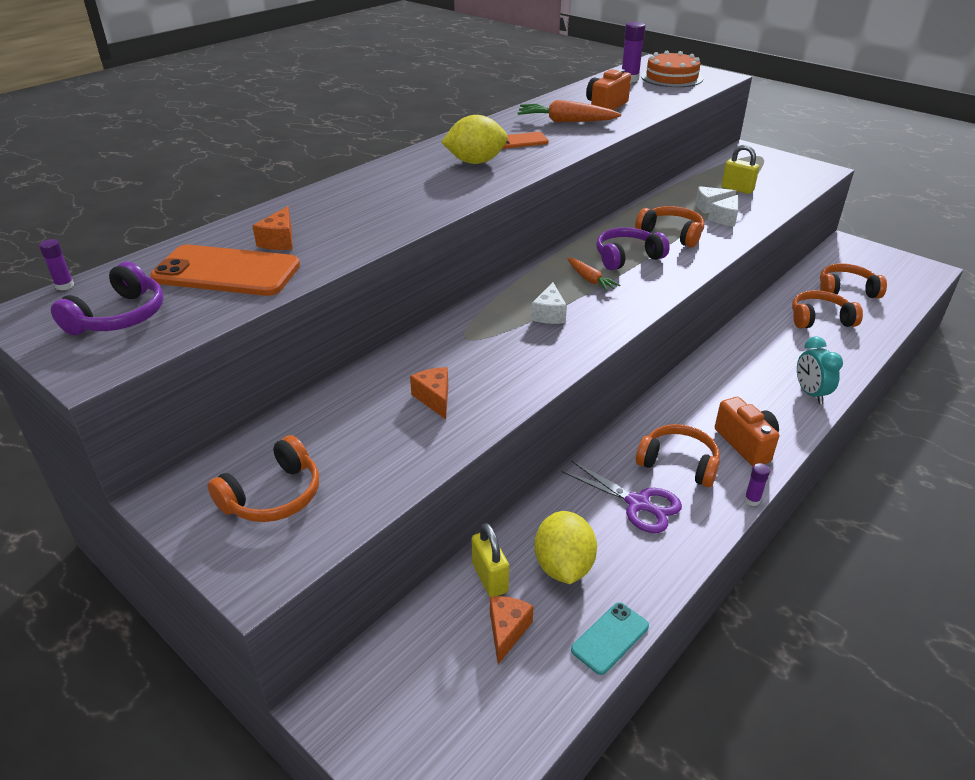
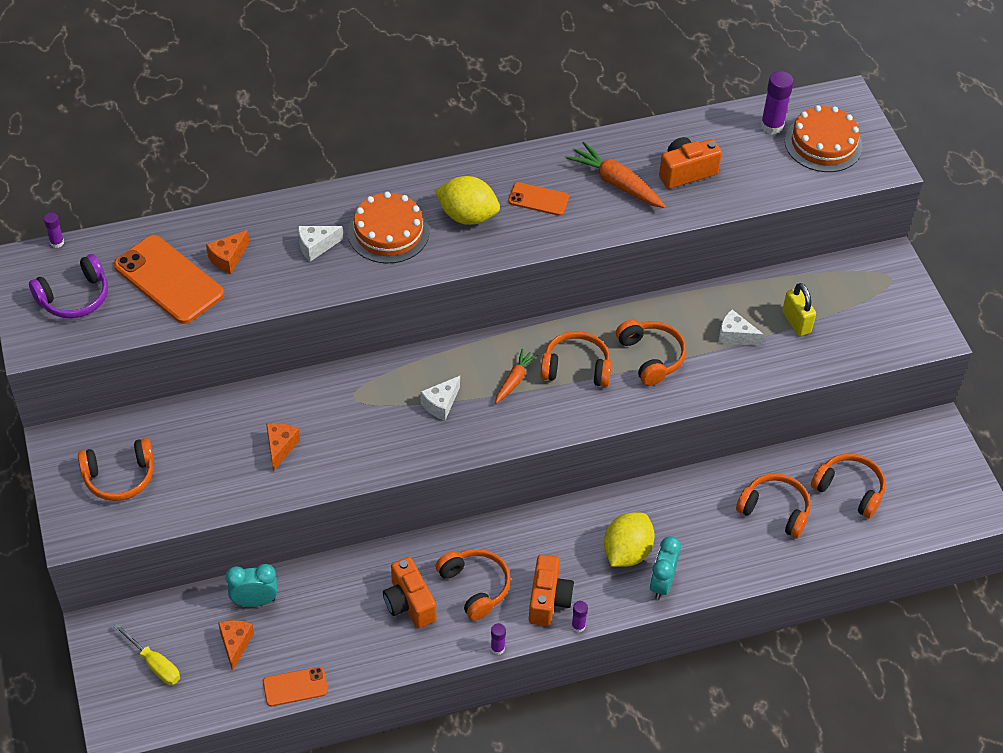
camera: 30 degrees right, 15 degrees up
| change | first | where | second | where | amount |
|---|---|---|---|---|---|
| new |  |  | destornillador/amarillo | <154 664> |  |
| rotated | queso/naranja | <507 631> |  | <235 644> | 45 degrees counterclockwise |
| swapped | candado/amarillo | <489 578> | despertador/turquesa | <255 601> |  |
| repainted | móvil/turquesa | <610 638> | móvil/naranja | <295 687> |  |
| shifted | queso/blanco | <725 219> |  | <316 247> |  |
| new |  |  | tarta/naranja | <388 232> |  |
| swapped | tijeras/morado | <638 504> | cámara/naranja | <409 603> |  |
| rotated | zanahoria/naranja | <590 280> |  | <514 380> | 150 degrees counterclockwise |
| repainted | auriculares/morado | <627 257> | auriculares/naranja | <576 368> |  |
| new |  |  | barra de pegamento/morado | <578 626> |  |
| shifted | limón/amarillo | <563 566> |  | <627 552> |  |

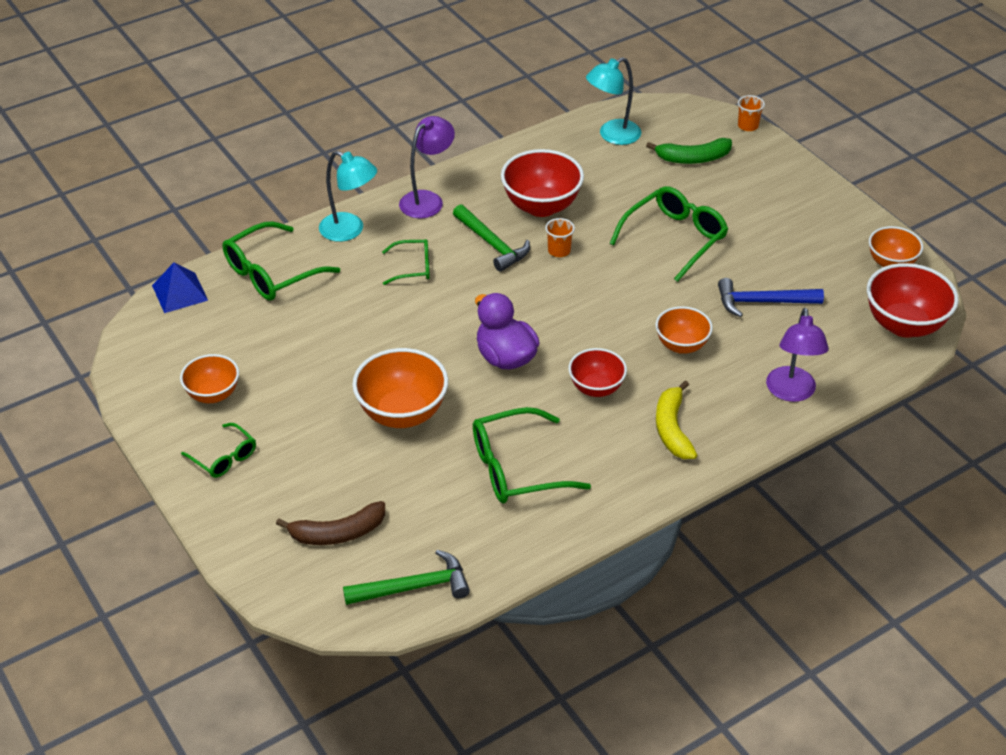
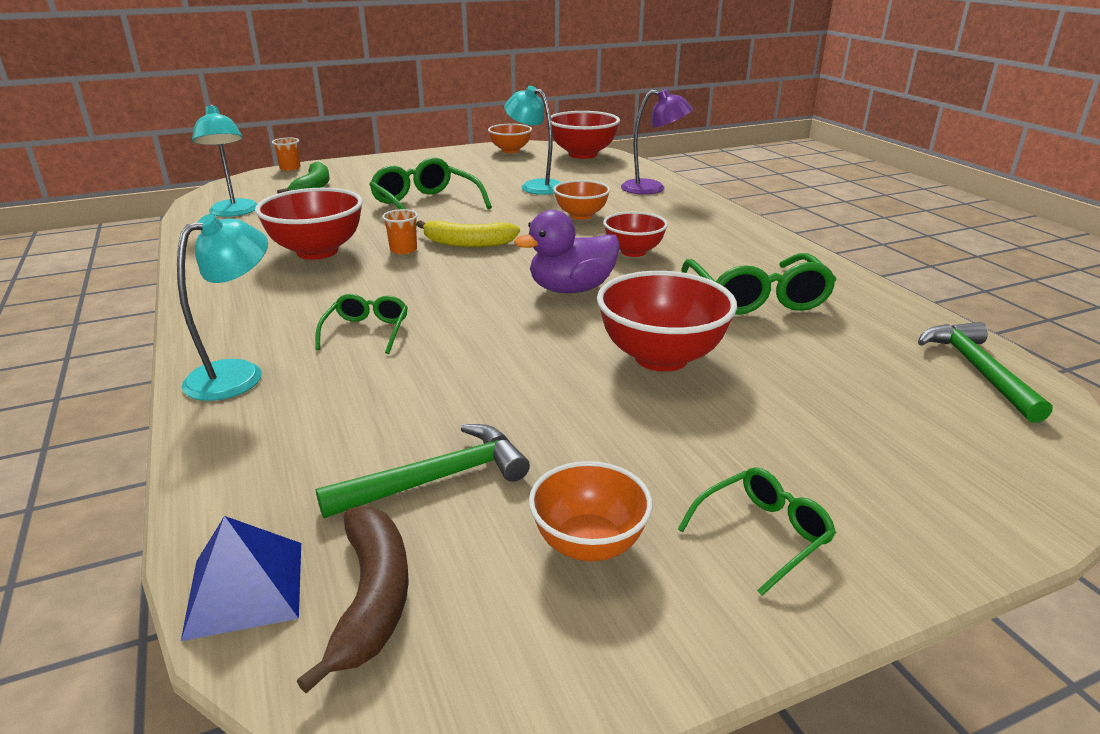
camera: 80 degrees left, 15 degrees down
| change | first | where | second | where | amount |
|---|---|---|---|---|---|
| shifted | plátano/marrón | <337 533> |  | <371 599> |  |
| shifted | martillo/verde | <492 244> |  | <436 479> |  |
| shifted | plátano/amarillo | <672 428> |  | <467 243> |  |
| swapped | martillo/azul | <762 302> | lámpara/turquesa | <535 186> |  |
| repainted | cuenco/naranja | <402 413> | cuenco/rojo | <661 358> |  |
| gone | gafas/verde | <271 273> |  |  |  |
| gone | lámpara/morado | <427 200> |  |  |  |

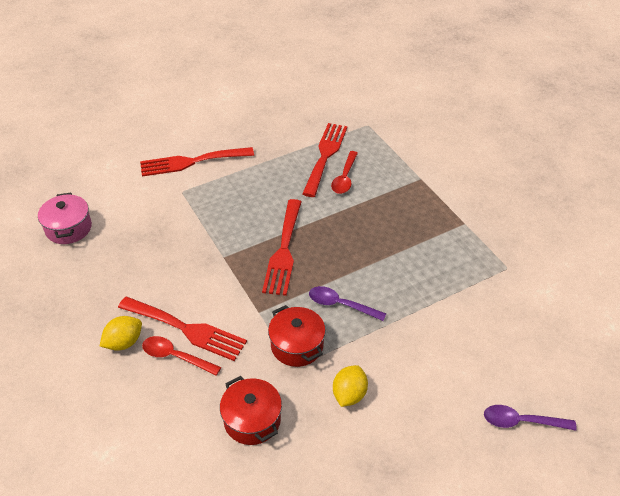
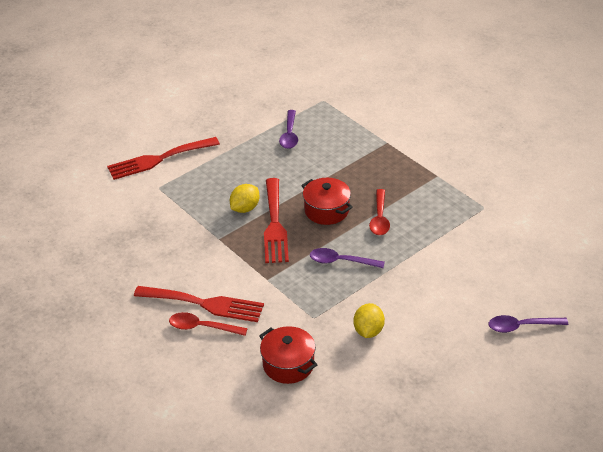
camera: 10 degrees left, 5 degrees down
| change | first | where | second | where | amount |
|---|---|---|---|---|---|
| shifted | limón/amarillo | <124 342> |  | <245 208> |  |
| swapped | tenedor/rojo | <325 155> | cuchara/morado | <289 134> |  |
| shifted | olla/rojo | <297 345> |  | <326 210> |  |
| shifted | cuchara/rojo | <345 178> |  | <379 218> |  |
| gone | olla/rosa | <68 228> |  |  |  |

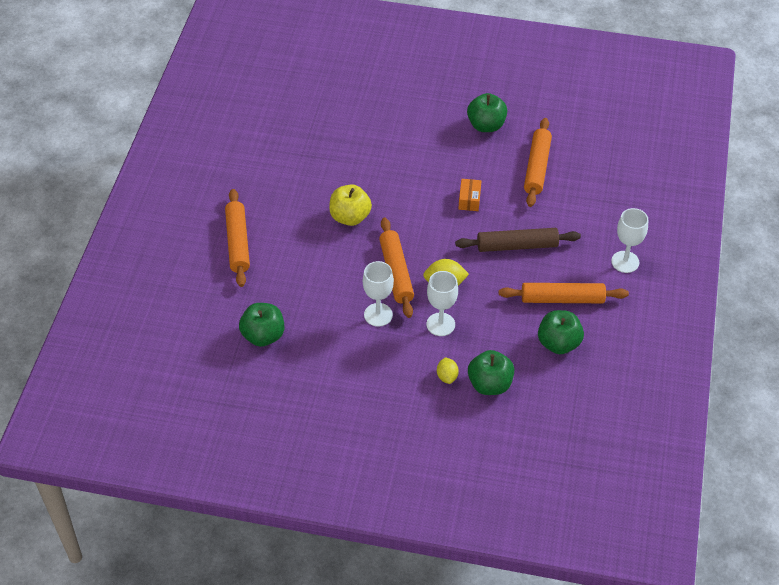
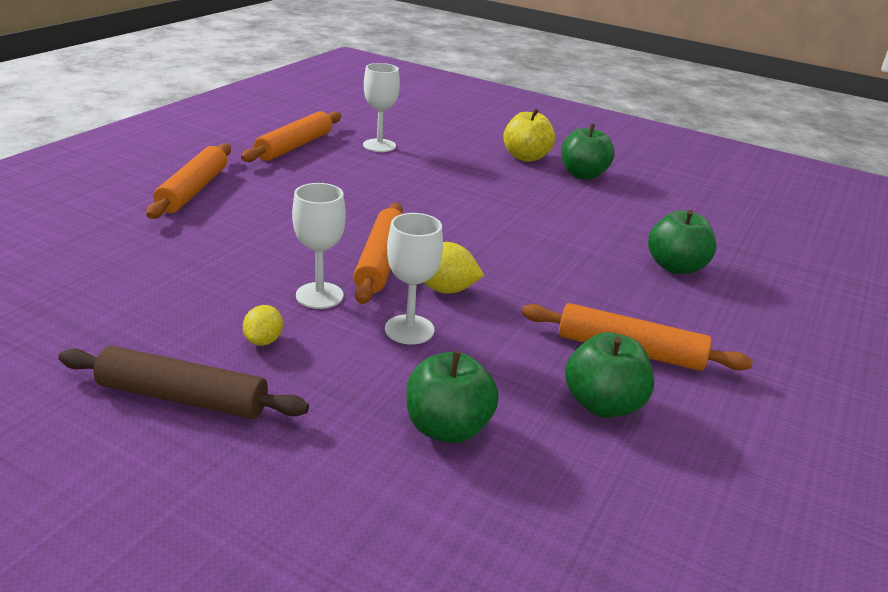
camera: 15 degrees right, 20 degrees down
| change | first | where | second | where | amount |
|---|---|---|---|---|---|
| shifted | rodillo/marrón | <517 246> |  | <183 397> |  |
| shifted | rodillo/naranja | <537 167> |  | <294 146> |  |
| shifted | limón/amarillo | <447 376> |  | <264 340> |  |
| shifted | copa/blanco | <625 262> |  | <379 145> |  |
| shifted | manzana/amarillo | <350 217> |  | <526 157> |  |
| shifted | manzana/verde | <263 336> |  | <675 267> |  |
| gone | caja/naranja | <469 200> |  |  |  |

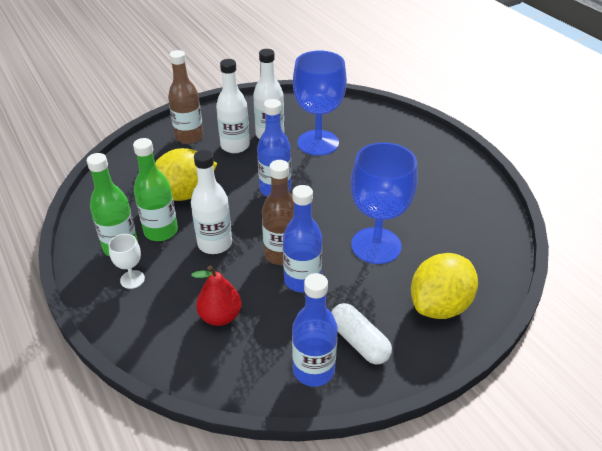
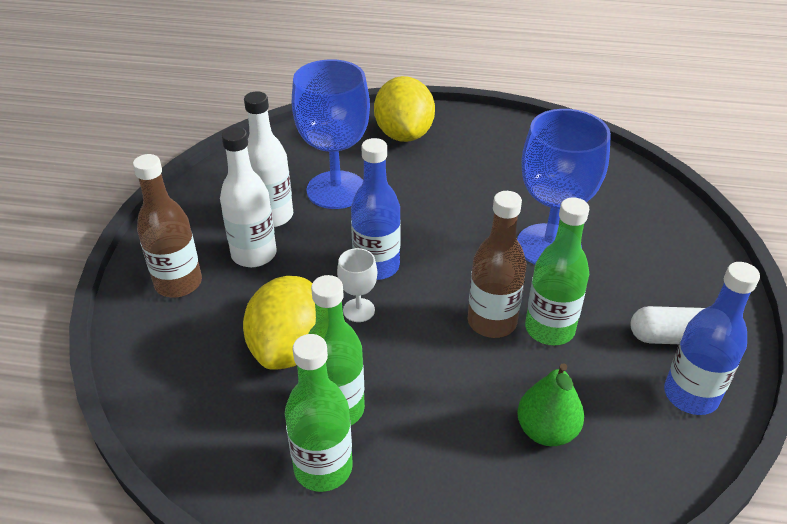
camera: 50 degrees left, 0 degrees up
| change | first | where | second | where | amount |
|---|---|---|---|---|---|
| shifted | copa/blanco | <132 279> |  | <359 310> |  |
| shifted | limón/amarillo | <439 305> |  | <404 134> |  |
| repainted | pera/rojo | <220 316> | pera/verde | <546 431> |  |
| repainted | botella/azul | <302 280> | botella/verde | <549 329> |  |
| gone | botella/blanco | <215 244> |  |  |  |

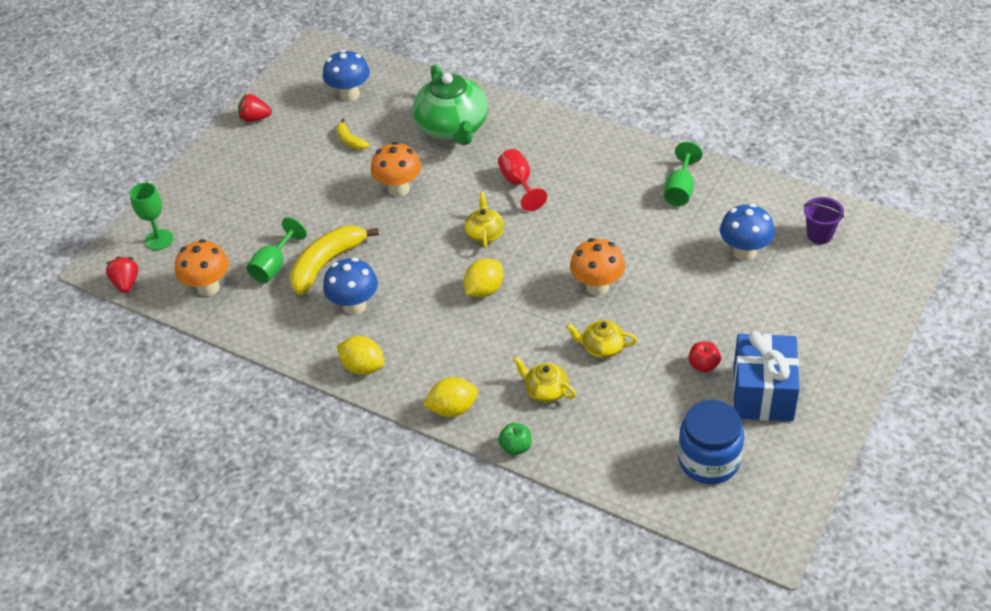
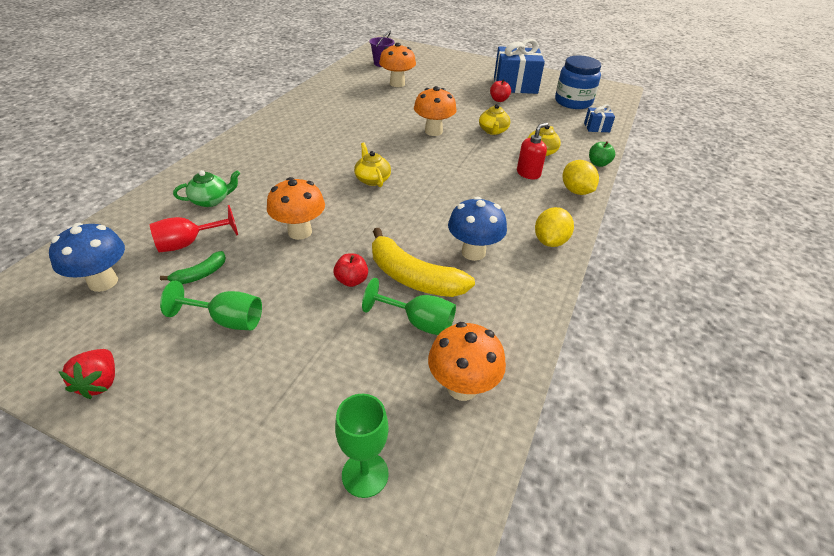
camera: 100 degrees left, 5 degrees down
| change | first | where | second | where | amount |
|---|---|---|---|---|---|
| shifted | copa/rojo | <519 184> |  | <189 243> |  |
| repainted | plátano/amarillo | <350 141> | plátano/verde | <200 274> |  |
| shifted | copa/verde | <680 189> |  | <227 320> |  |
| scaled | tetera/verde | <452 128> |  | <211 200> | x0.49 |
| new |  |  | manzana/rojo | <351 281> |  |
| rotated | tetera/amarillo | <485 233> |  | <372 179> | 75 degrees clockwise |
| repainted | seta/azul | <744 252> | seta/naranja | <397 84> |  |
| new |  |  | dispensador de jabón/rojo | <528 173> |  |
| new |  |  | regalo/azul | <596 127> |  |
| gone | fresa/rojo | <126 283> |  |  |  |
| gone | limón/amarillo | <484 290> |  |  |  |

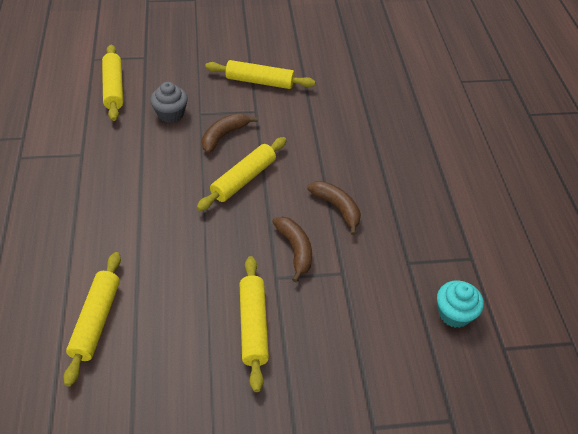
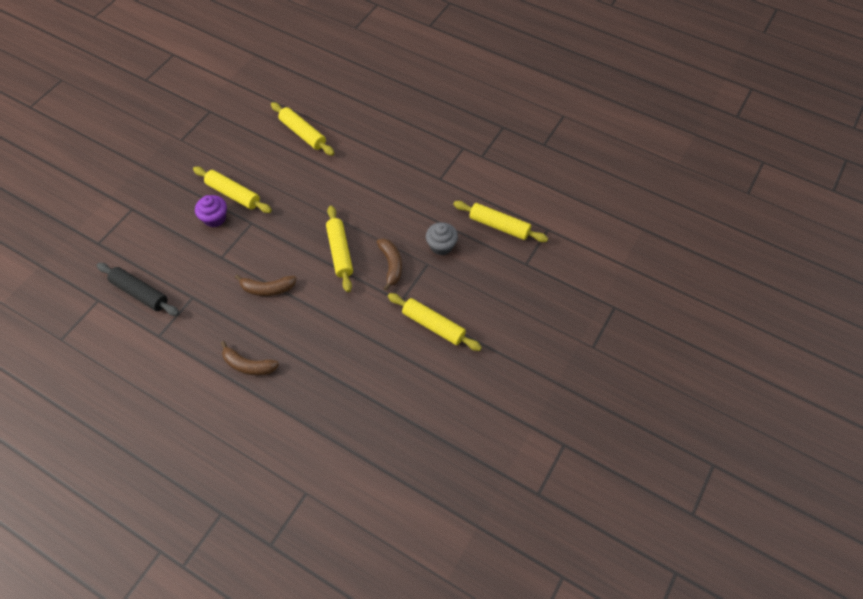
camera: 130 degrees right, 10 degrees up
| change | first | where | second | where | amount |
|---|---|---|---|---|---|
| swapped | magdalena/turquesa | <454 314> | rodillo/negro | <140 293> |  |
| new |  |  | magdalena/morado | <215 218> |  |
| shifted | plátano/marrón | <295 250> |  | <248 365> |  |
| rotated | rodillo/amarillo | <259 81> |  | <433 325> | 75 degrees clockwise |

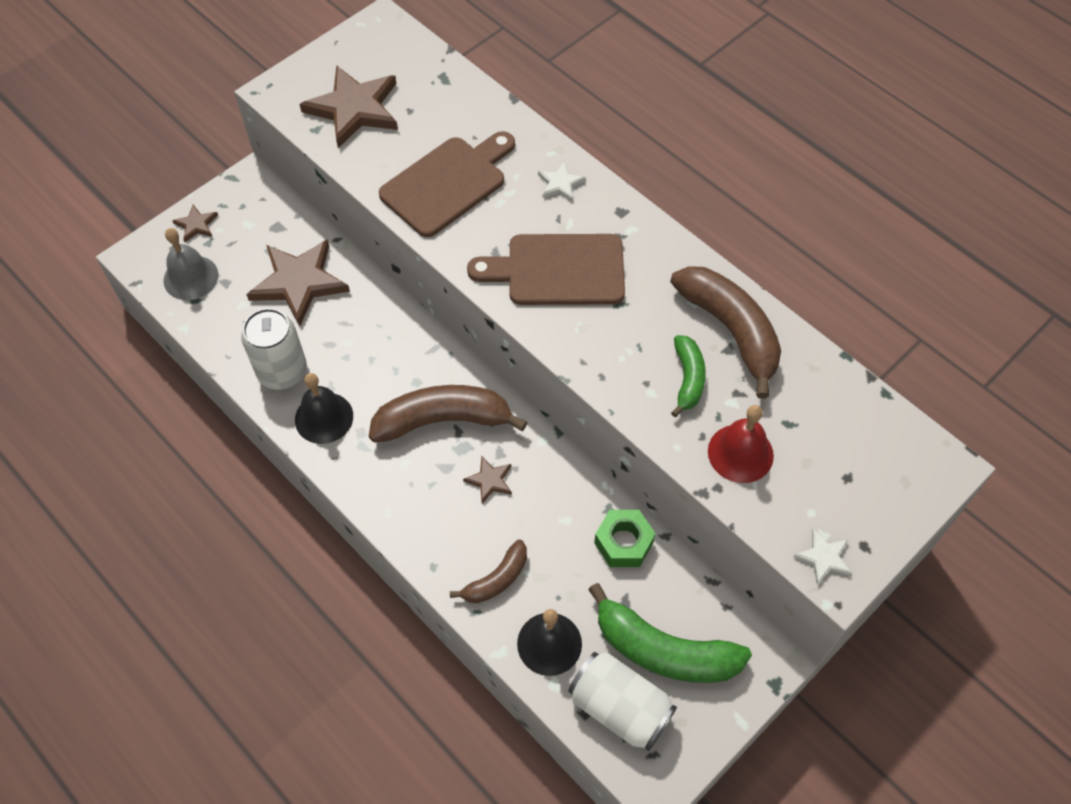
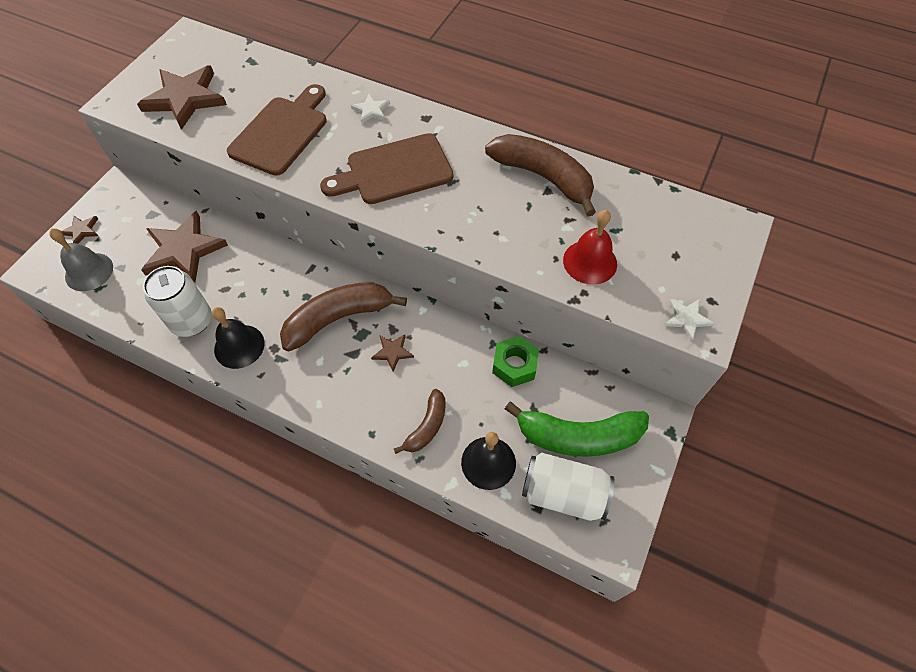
camera: 20 degrees left, 0 degrees up
| change | first | where | second | where | amount |
|---|---|---|---|---|---|
| gone | plátano/verde | <688 379> |  |  |  |

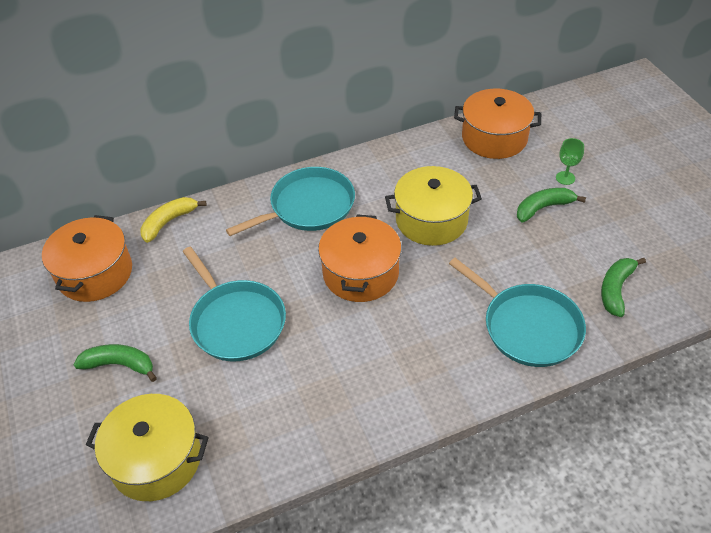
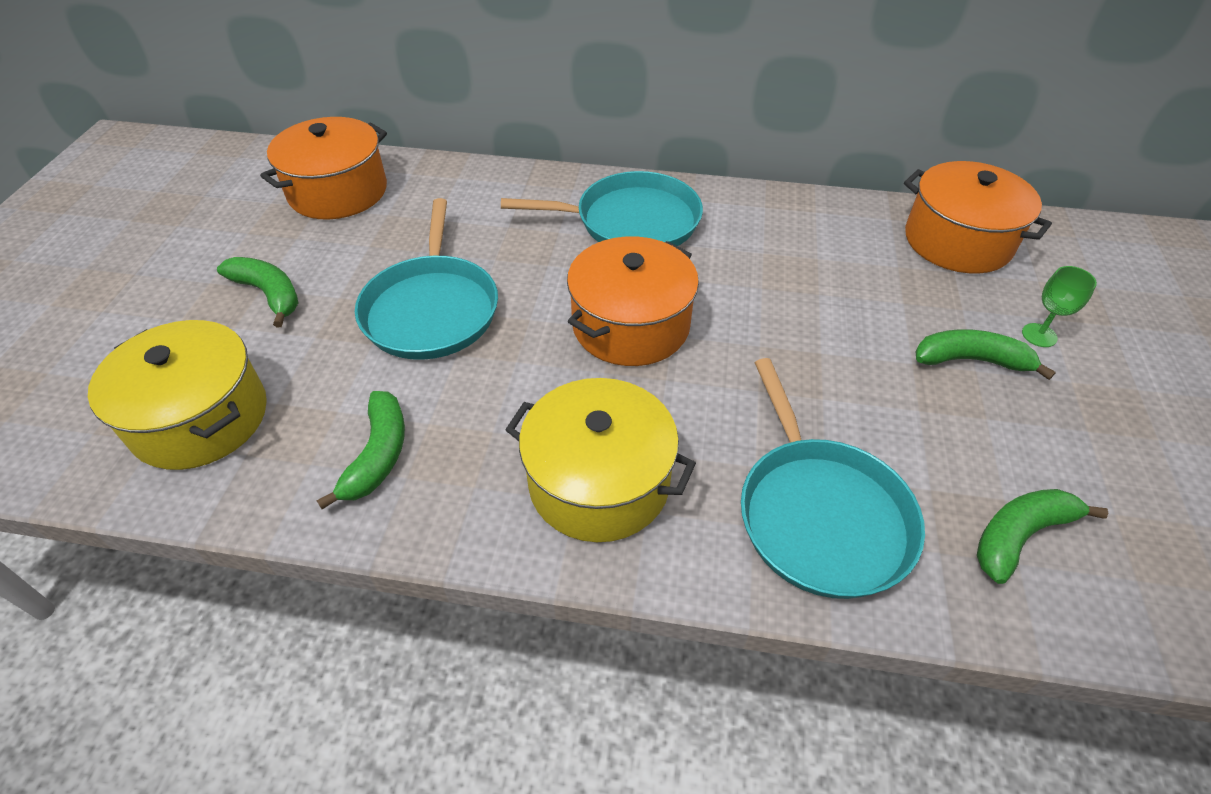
camera: 30 degrees right, 0 degrees up
| change | first | where | second | where | amount |
|---|---|---|---|---|---|
| new |  |  | plátano/verde | <378 455> |  |
| shifted | olla/amarillo | <431 220> |  | <599 482> |  |
| gone | plátano/amarillo | <169 222> |  |  |  |

